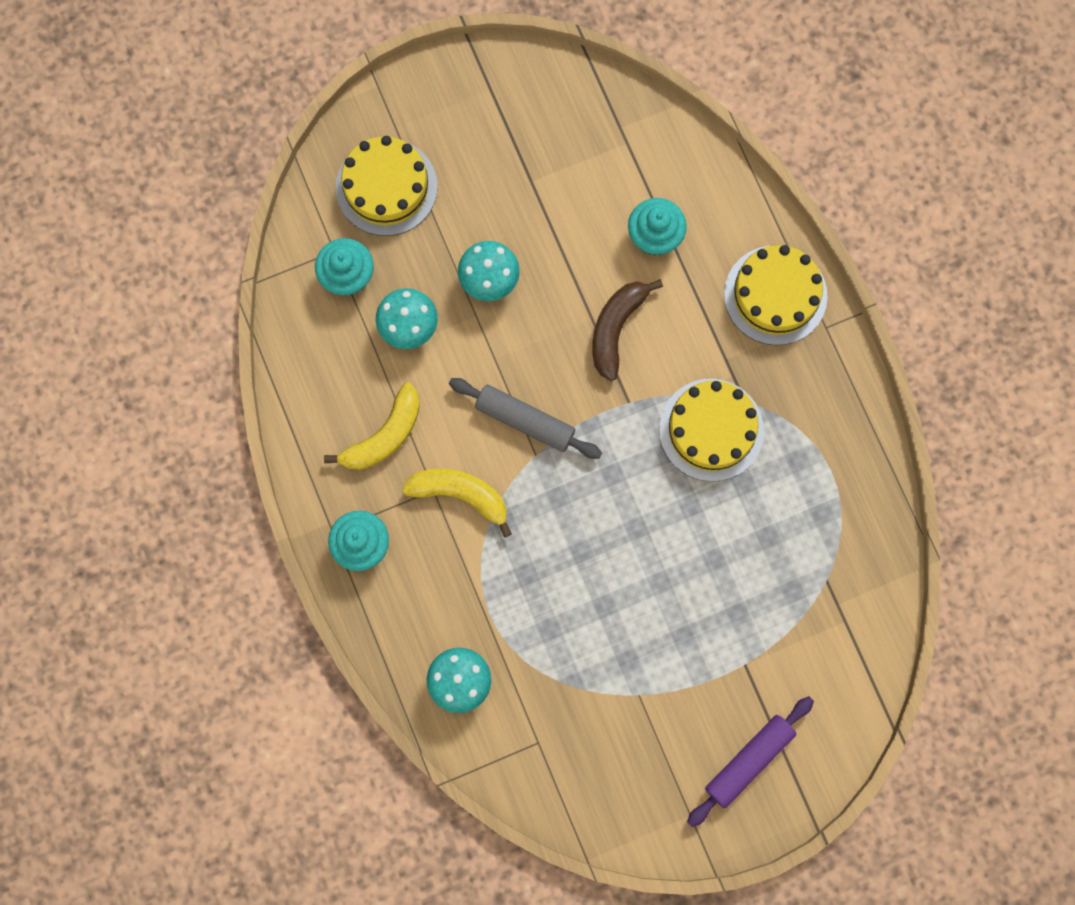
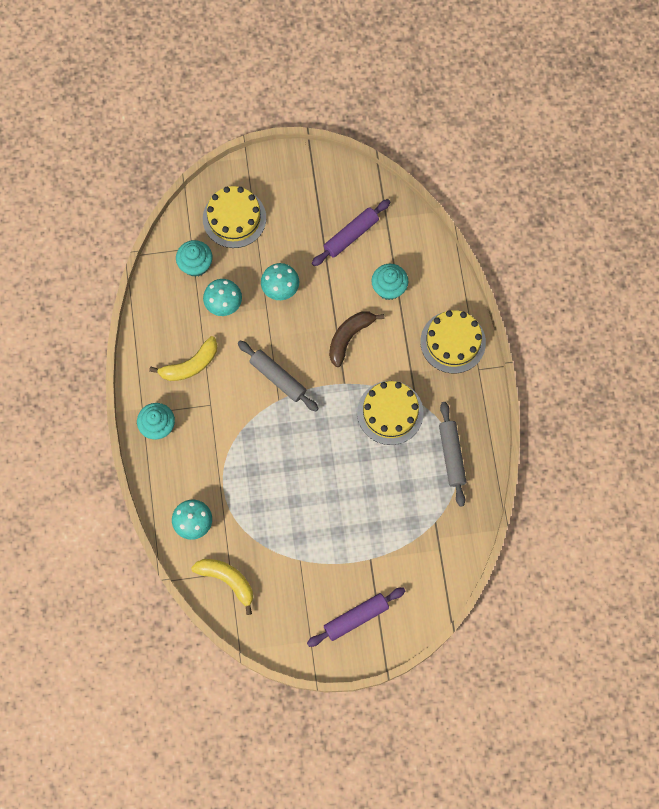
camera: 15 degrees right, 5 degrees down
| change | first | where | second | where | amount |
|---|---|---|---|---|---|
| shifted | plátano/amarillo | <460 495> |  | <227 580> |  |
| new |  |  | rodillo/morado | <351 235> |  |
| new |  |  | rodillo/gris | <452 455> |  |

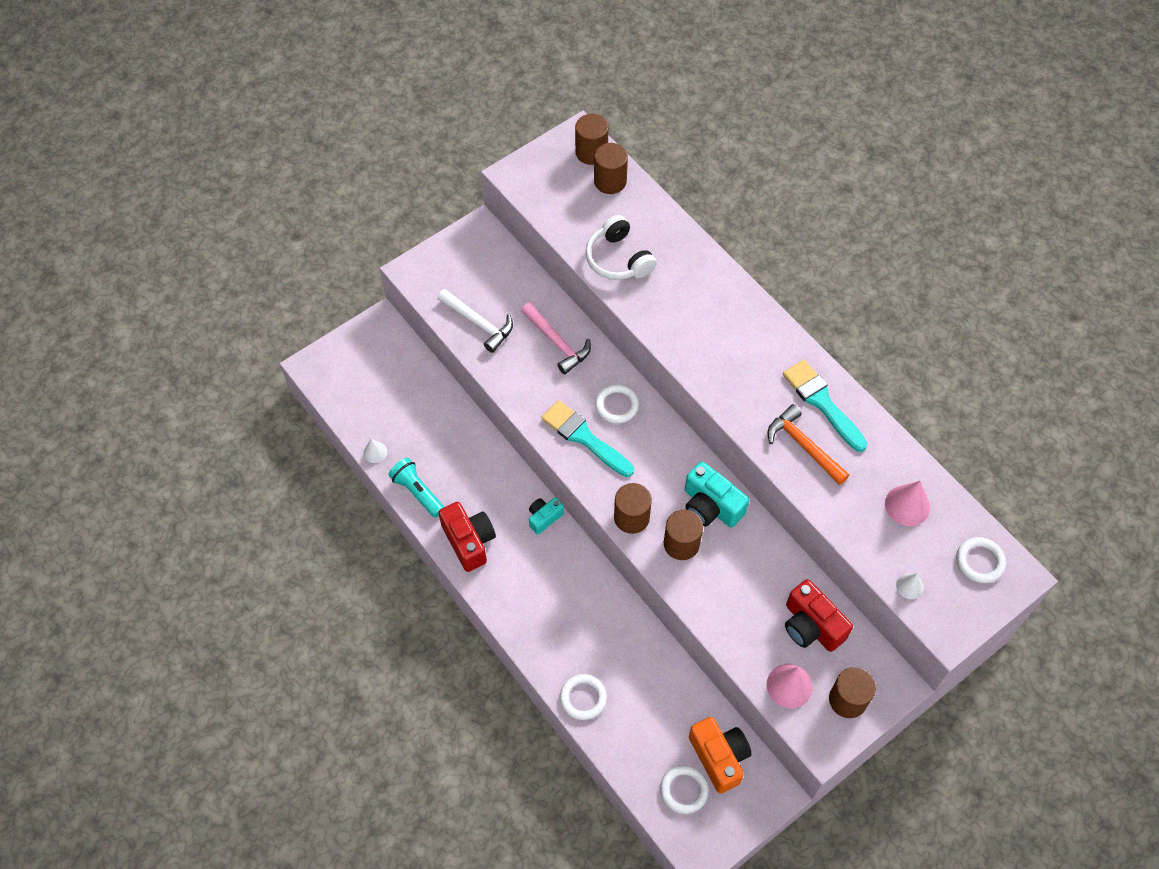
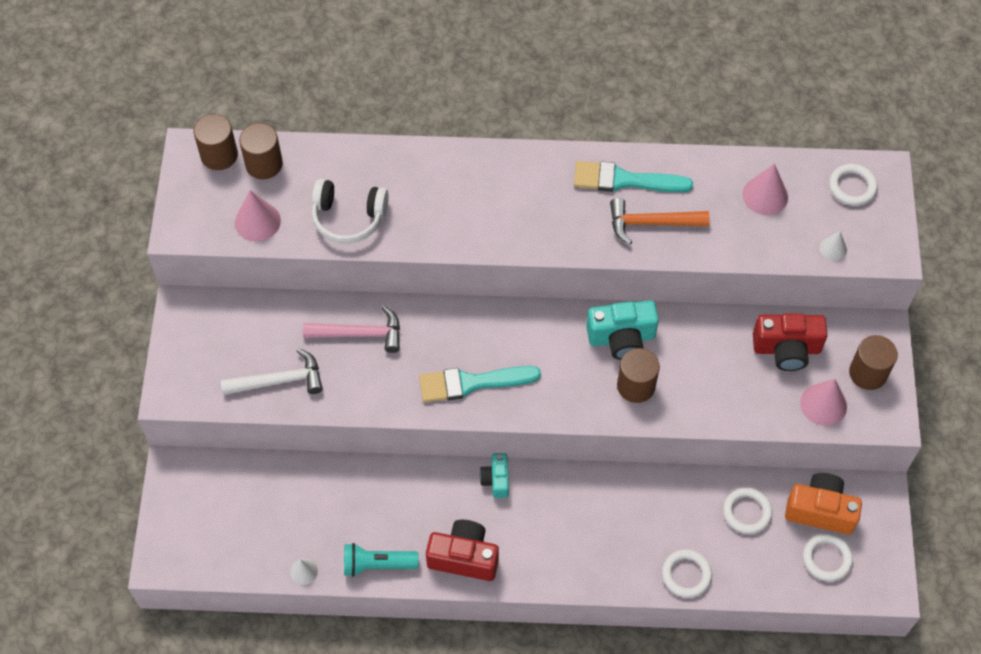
camera: 50 degrees left, 0 degrees up
| change | first | where | second | where | amount |
|---|---|---|---|---|---|
| new |  |  | cono/rosa | <257 221> |  |
| shifted | anillo/blanco | <616 405> |  | <747 512> |  |
| gone | cilindro/marrón | <631 517> |  |  |  |

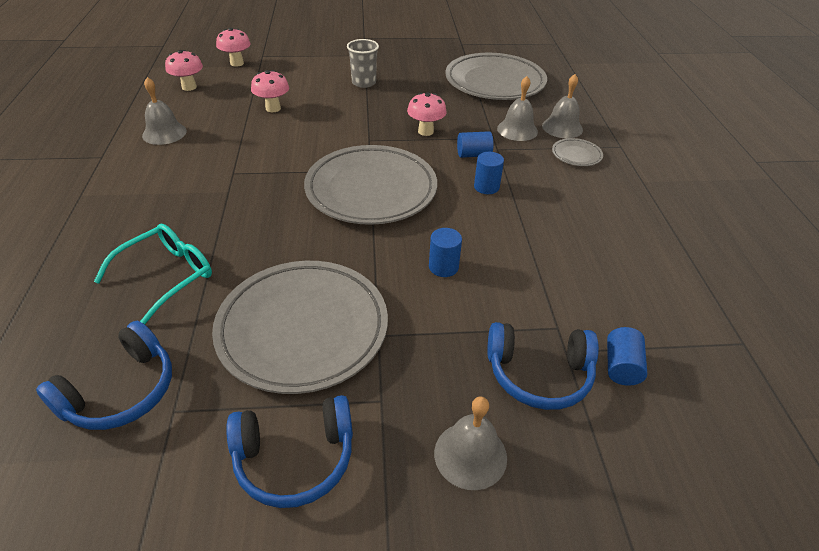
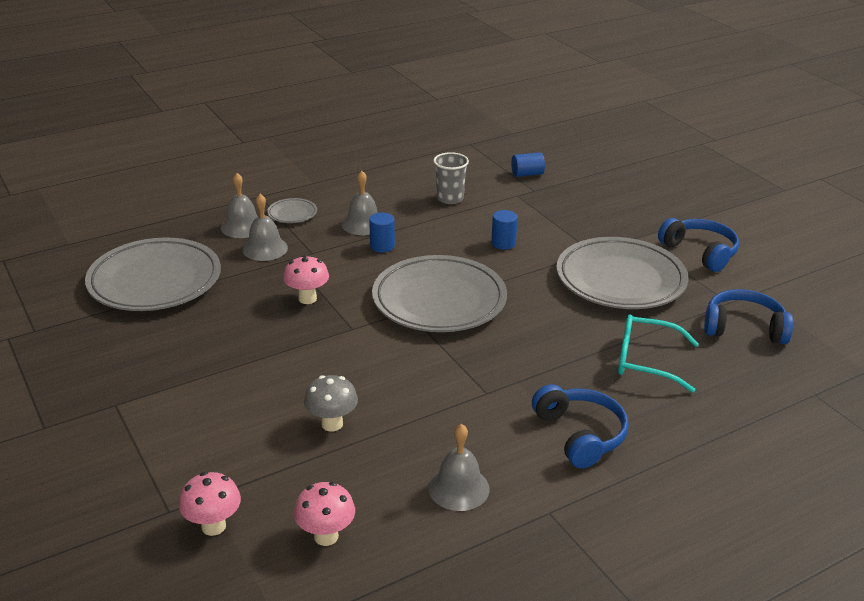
camera: 115 degrees left, 10 degrees down
| change | first | where | second | where | amount |
|---|---|---|---|---|---|
| repainted | seta/rosa | <273 108> | seta/gris | <332 424> |  |
| shifted | campana/gris | <470 455> |  | <363 224> |  |
| shifted | vaso/gris | <364 83> |  | <450 198> |  |
| shifted | auriculares/azul | <539 374> |  | <580 435> |  |
| gone | cilindro/azul | <473 154> |  |  |  |

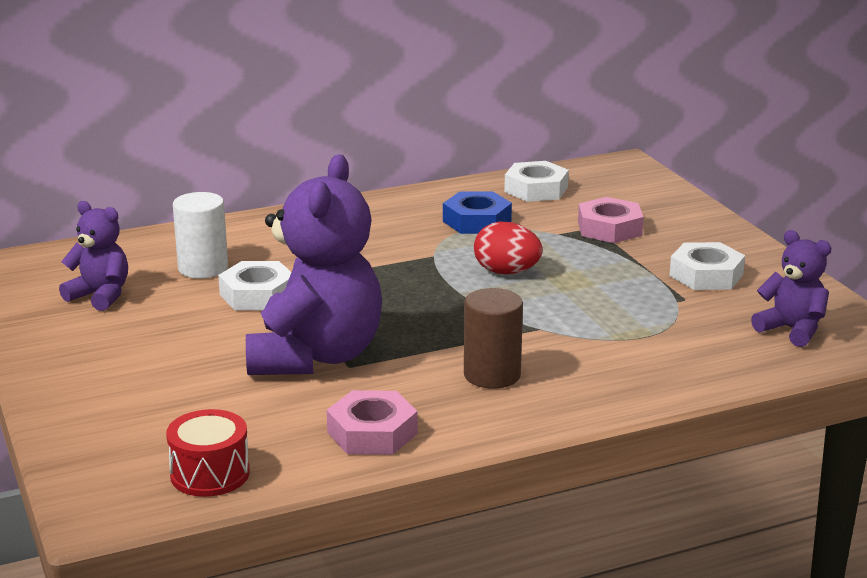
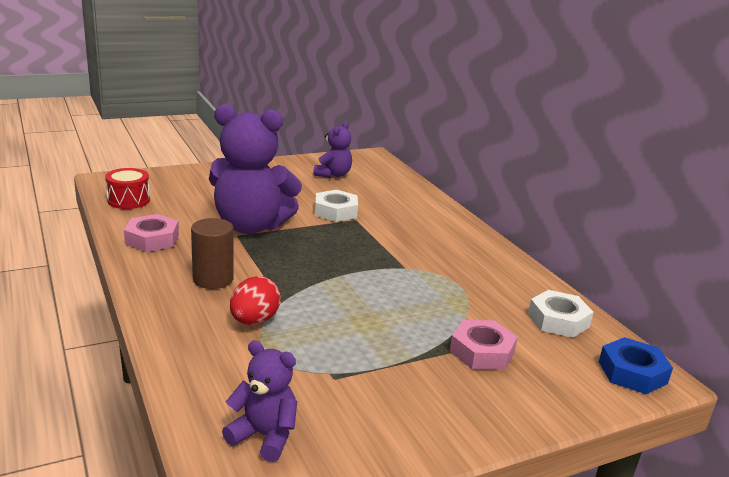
camera: 85 degrees right, 0 degrees up
| change | first | where | second | where | amount |
|---|---|---|---|---|---|
| rotated | osito/morado | <792 330> |  | <264 436> | 105 degrees counterclockwise |
| shifted | huevo/rojo | <506 272> |  | <254 321> |  |
| shifted | tuerca/azul | <477 221> |  | <632 372> |  |
| gone | cilindro/blanco | <203 268> |  |  |  |
| gone | tuerca/blanco | <706 275> |  |  |  |

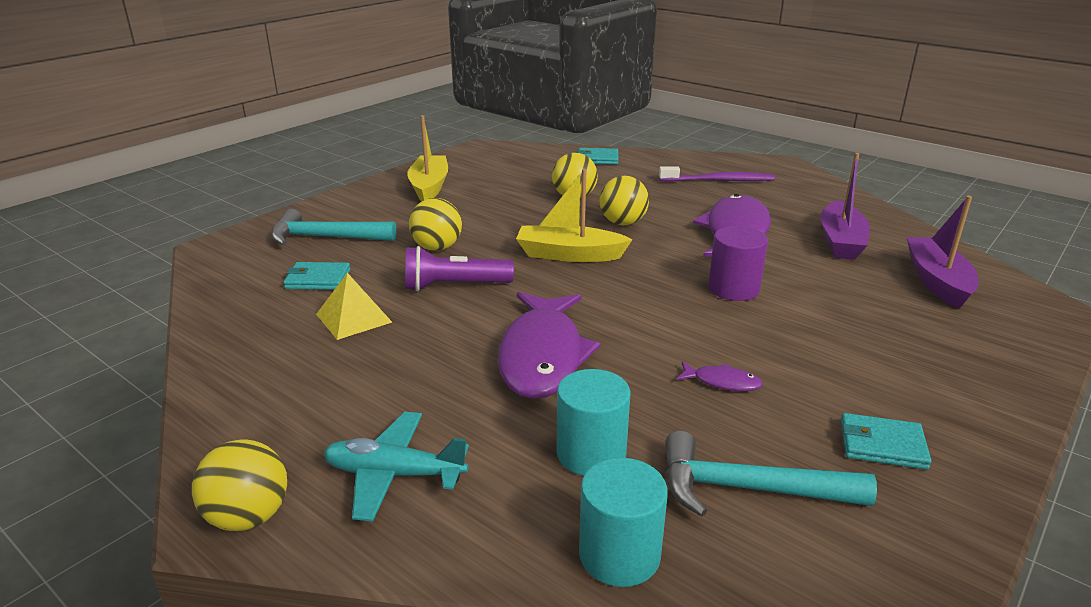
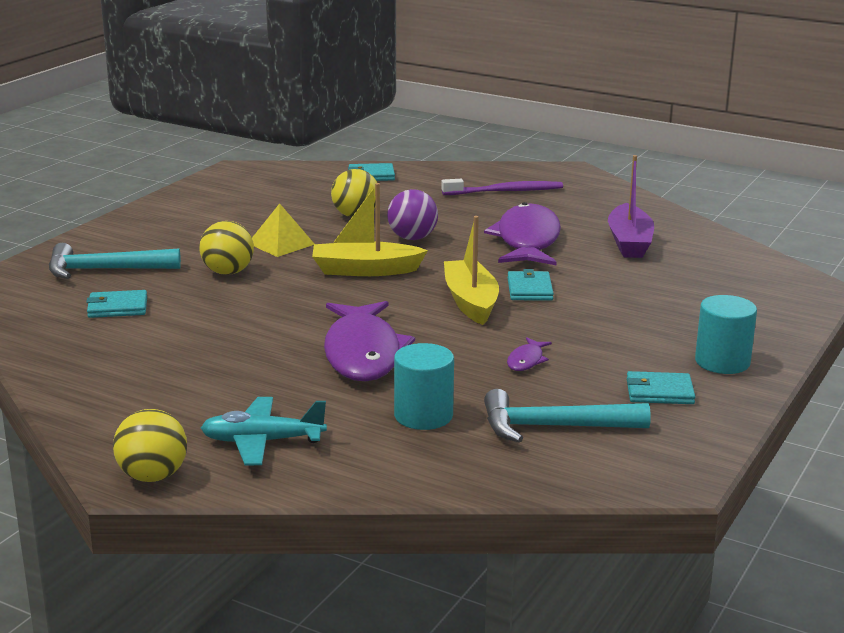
camera: 10 degrees left, 5 degrees down
| change | first | where | second | where | amount |
|---|---|---|---|---|---|
| shifted | pirámide/amarillo | <353 318> |  | <281 243> |  |
| repainted | pelota/amarillo | <622 223> | pelota/morado | <412 238> |  |
| shifted | barco/amarillo | <429 187> |  | <470 302> |  |
| swapped | cilindro/morado | <733 289> | cartera/turquesa | <529 289> |  |
| rotated | pez/morado | <722 382> |  | <526 360> | 105 degrees clockwise |
| shifted | cilindro/turquesa | <619 555> |  | <722 362> |  |
| gone | lámpara de mano/morado | <454 286> |  |  |  |
| gone | barco/morado | <937 281> |  |  |  |

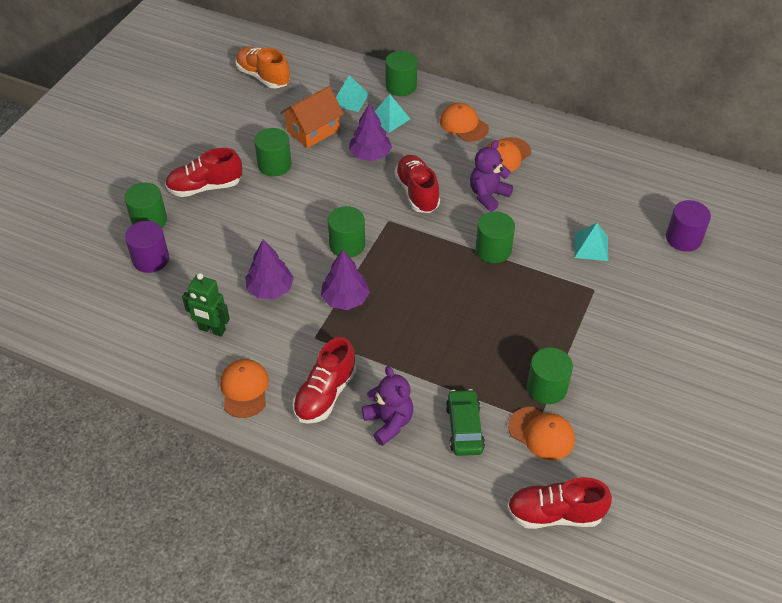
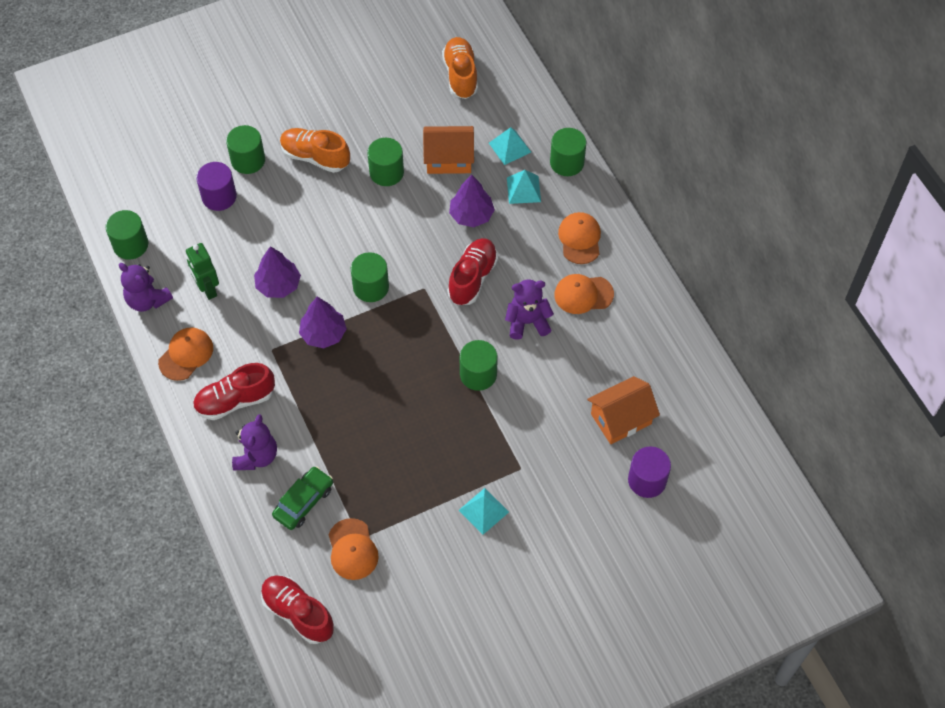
camera: 40 degrees right, 10 degrees up
| change | first | where | second | where | amount |
|---|---|---|---|---|---|
| shifted | cilindro/verde | <546 387> |  | <130 245> |  |
| new |  |  | osito/morado | <147 300> |  |
| repainted | zapato/rojo | <205 187> | zapato/naranja | <315 157> |  |
| shifted | pirámide/turquesa | <591 247> |  | <484 511> |  |
| new |  |  | casa/naranja | <621 419> |  |

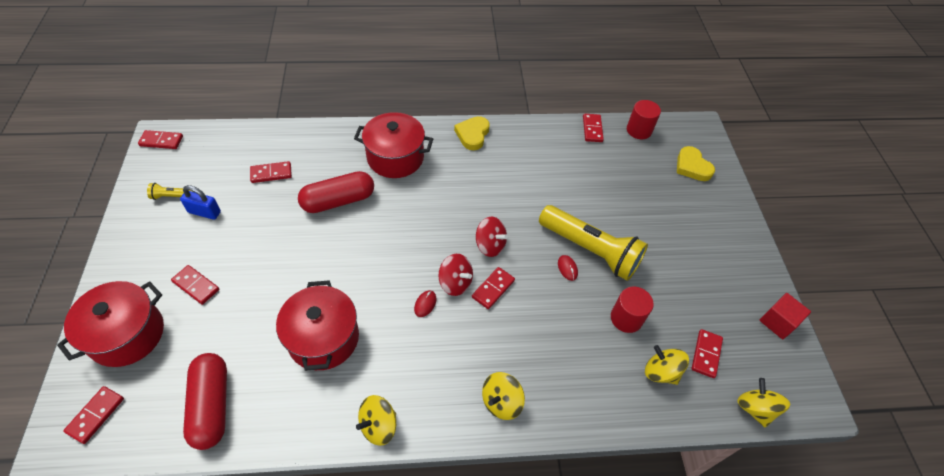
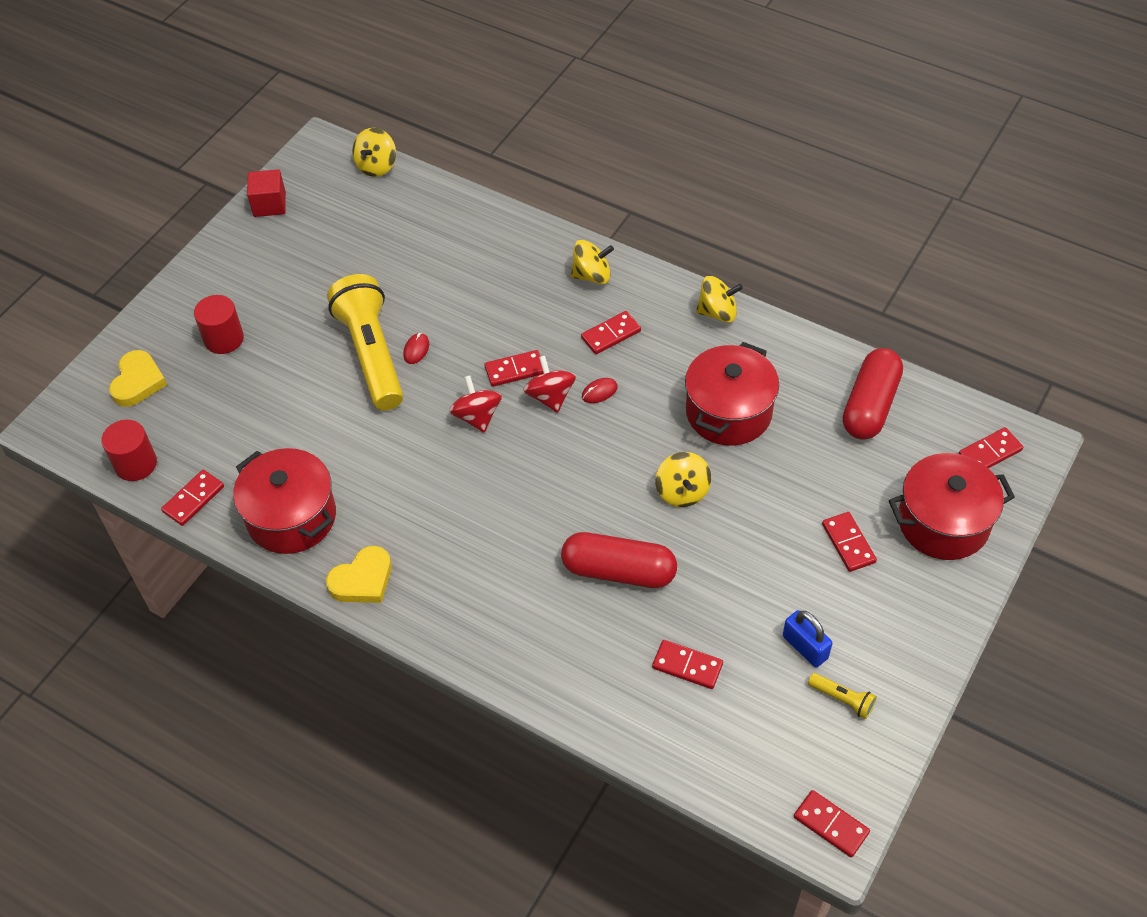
camera: 140 degrees left, 0 degrees up
| change | first | where | second | where | amount |
|---|---|---|---|---|---|
| shifted | cilindro/rojo | <626 318> |  | <224 339> |  |
| shifted | olla/rojo | <395 158> |  | <291 517> |  |
| shifted | ficha de dominó/rojo | <706 354> |  | <611 334> |  |
| shifted | peonza/amarillo | <661 372> |  | <682 491> |  |

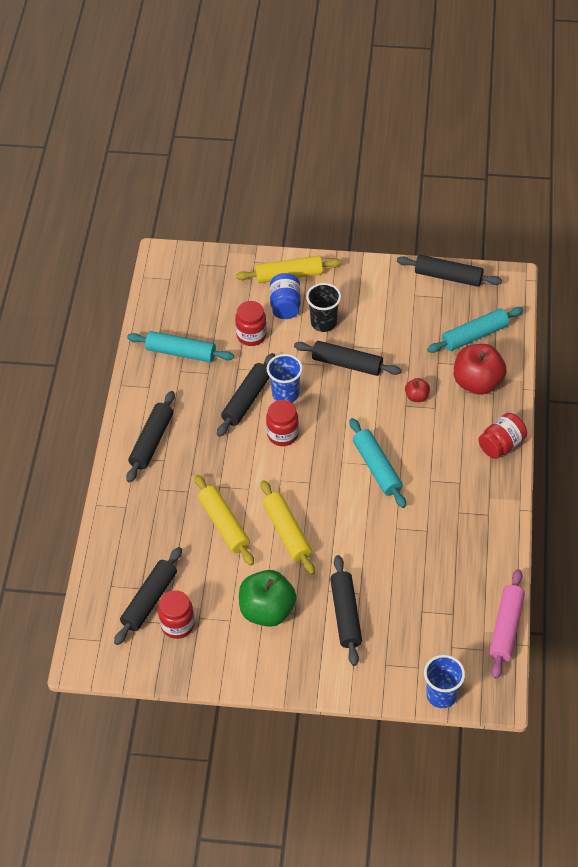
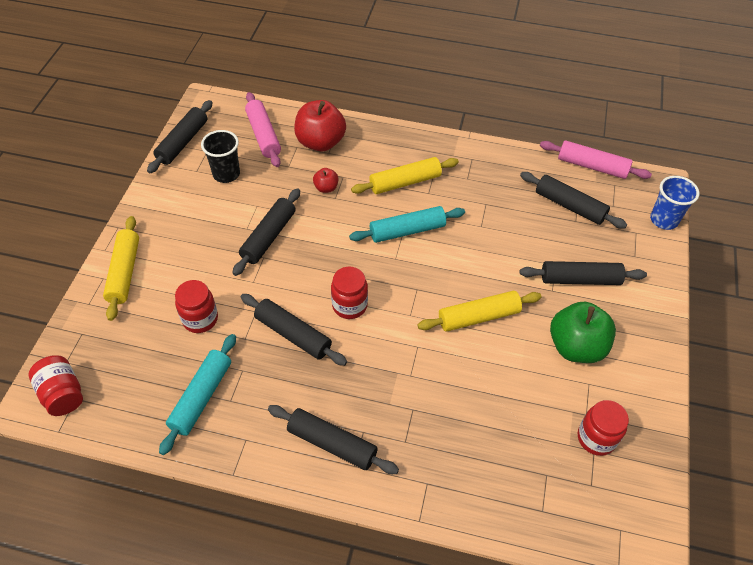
camera: 85 degrees left, 0 degrees up
| change | first | where | second | where | amount |
|---|---|---|---|---|---|
| shifted | tarro/rojo | <501 445> |  | <63 394> |  |
| shifted | vaso/negro | <323 323> |  | <226 174> |  |
| repainted | rodillo/turquesa | <475 335> | rodillo/rosa | <263 135> |  |
| shifted | rodillo/amarillo | <224 524> |  | <405 182> |  |
| shifted | rodillo/negro | <149 600> |  | <569 206> |  |
| gone | vaso/azul | <285 394> |  |  |  |
| gone | tarro/azul | <285 305> |  |  |  |

